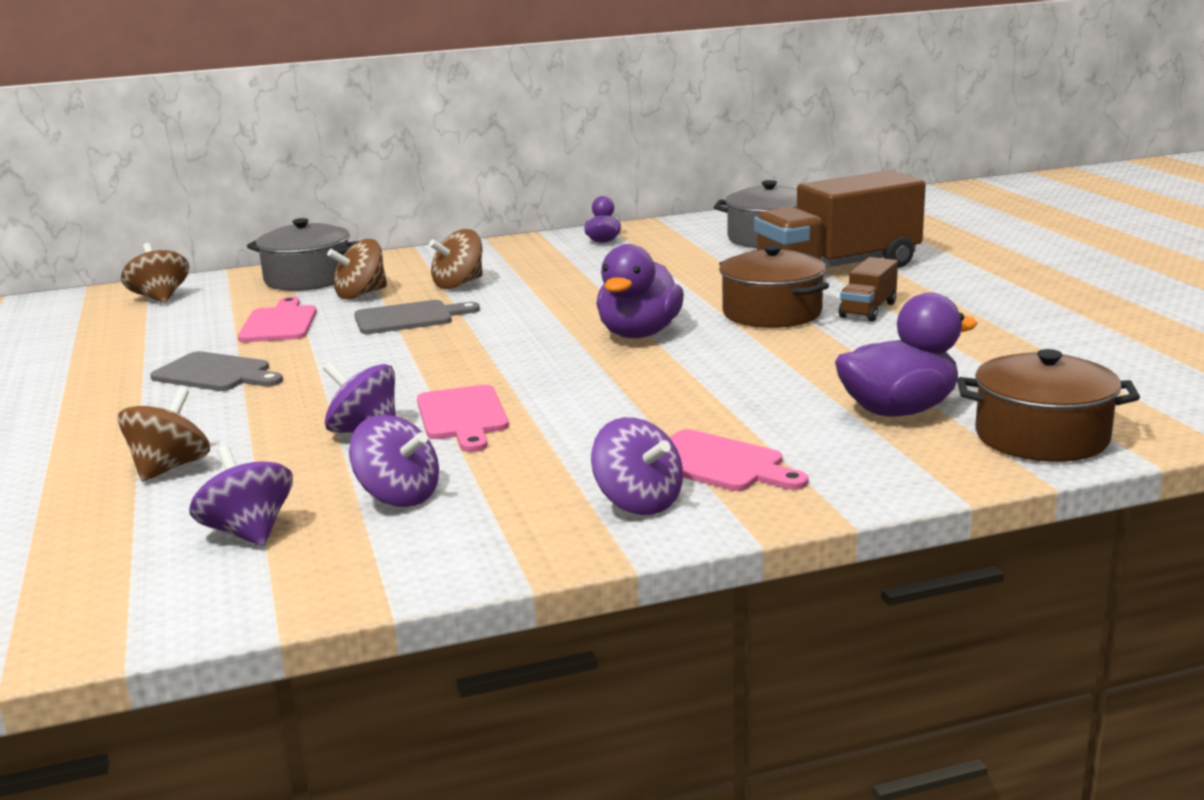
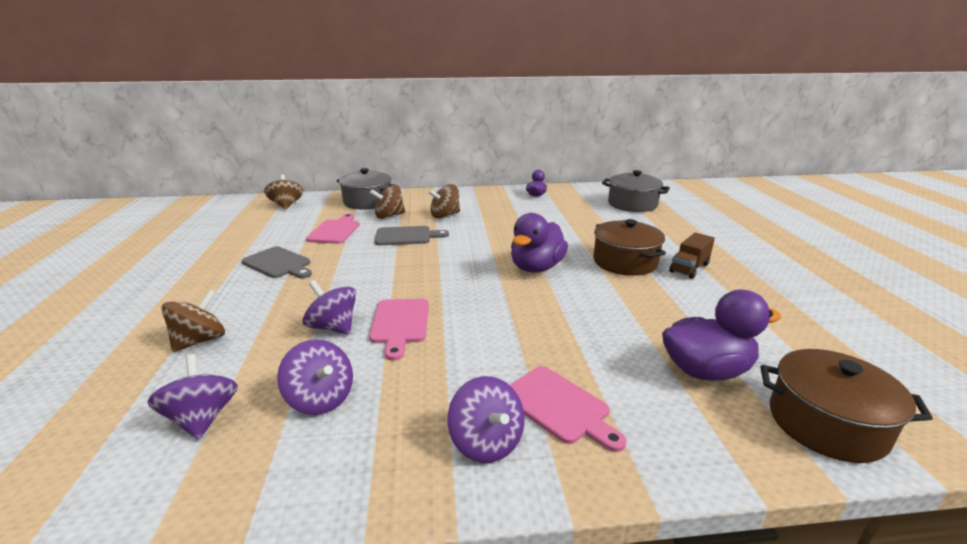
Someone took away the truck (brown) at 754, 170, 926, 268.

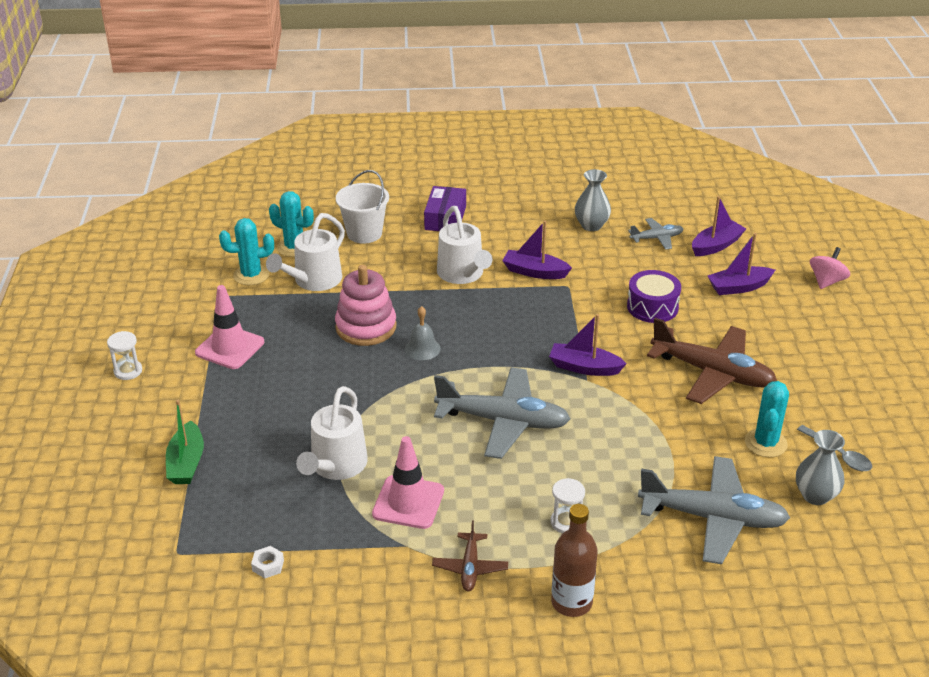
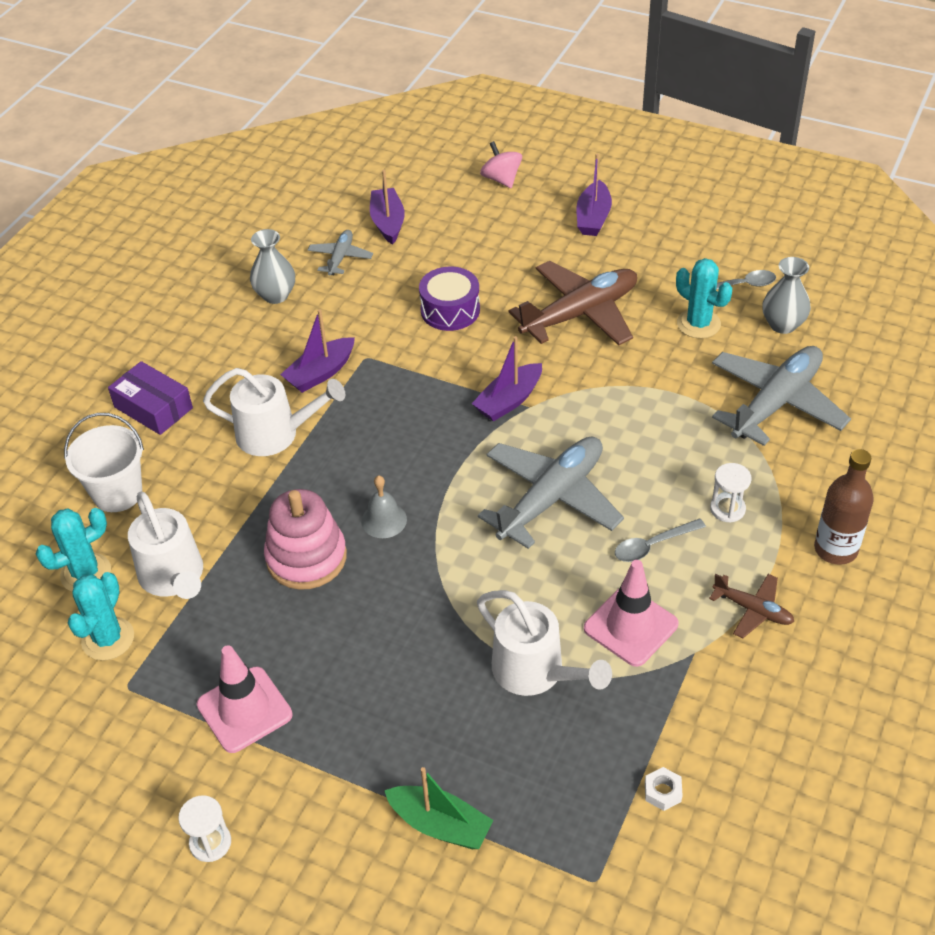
Someone carried the boat (purple) from 708, 233, 775, 295 to 576, 154, 612, 236.
Someone put down the spoon (grey) at 615, 519, 706, 562.

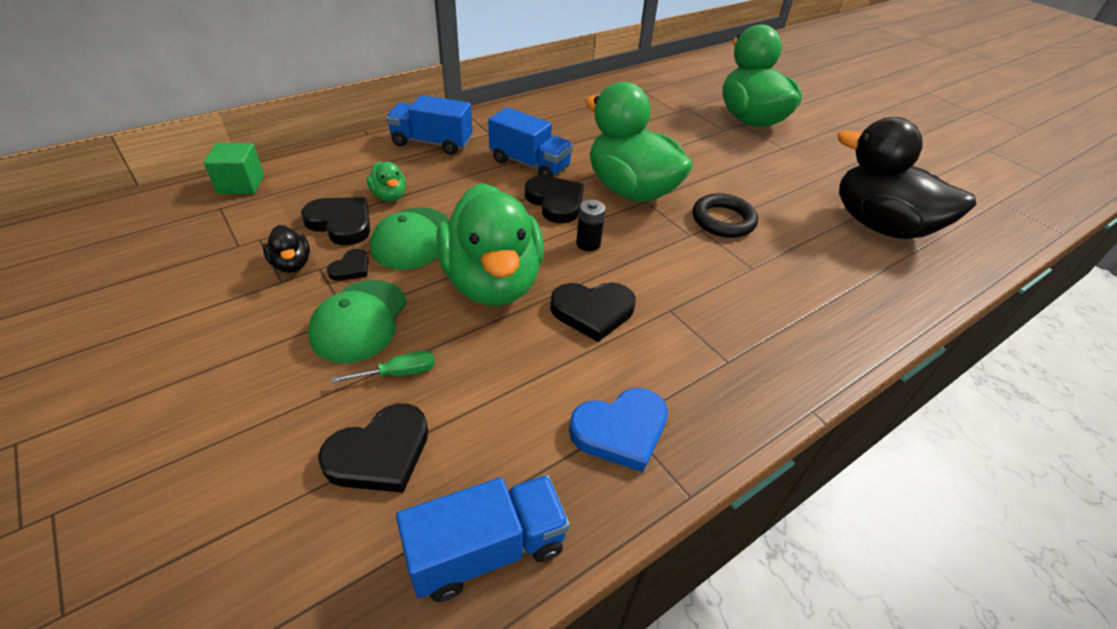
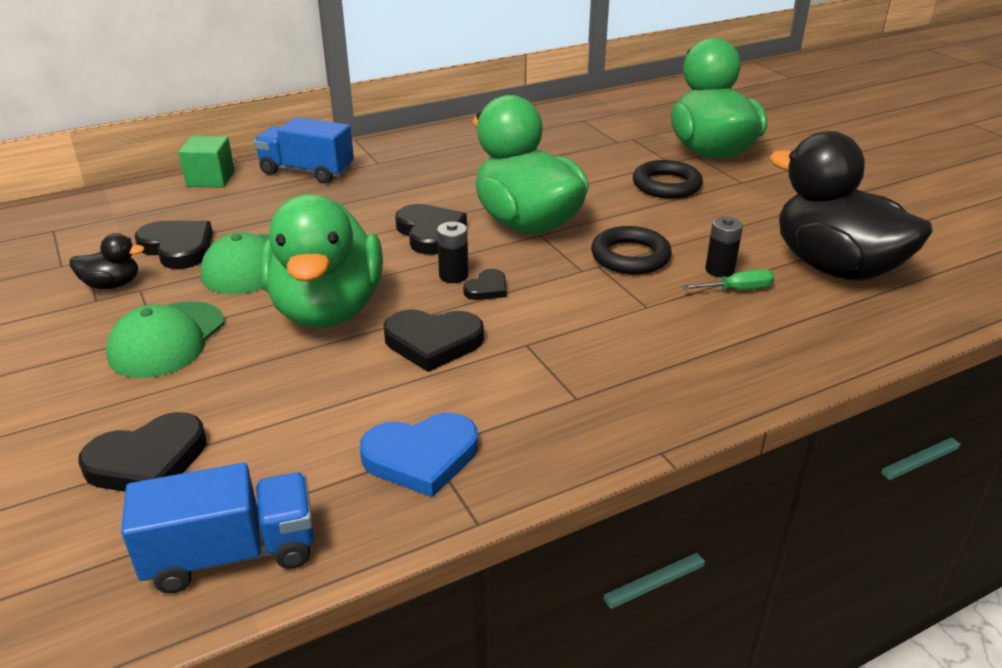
Someone took away the truck (blue) at 488, 107, 573, 177.
Someone carried the cube (green) from 204, 143, 264, 194 to 179, 136, 235, 188.
Someone took away the duck (green) at 367, 162, 406, 201.
Someone rotated the duck (black) at 263, 225, 310, 273 by 75 degrees counterclockwise.
Someone carried the heart (black) from 327, 249, 369, 281 to 463, 269, 506, 300.
Someone carried the screwdriver (green) from 331, 351, 435, 383 to 682, 269, 774, 290.
Someone put down the ring (black) at 633, 160, 703, 199.
Someone put down the battery (black) at 705, 216, 743, 277.

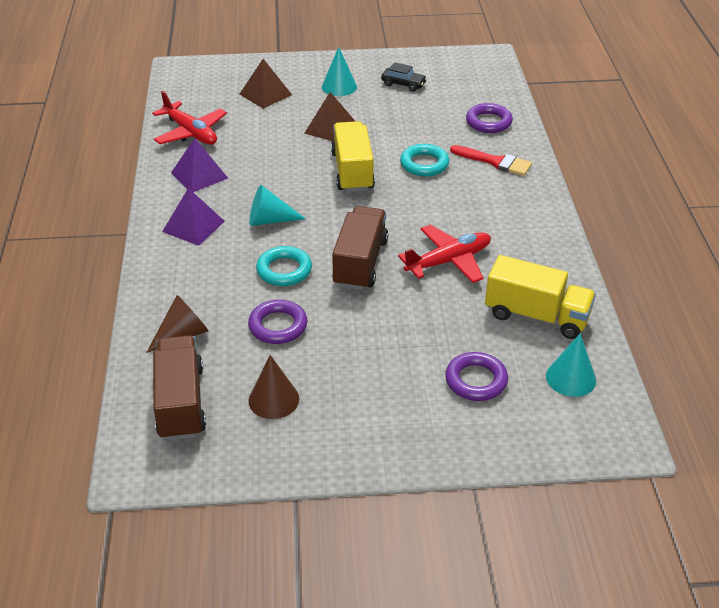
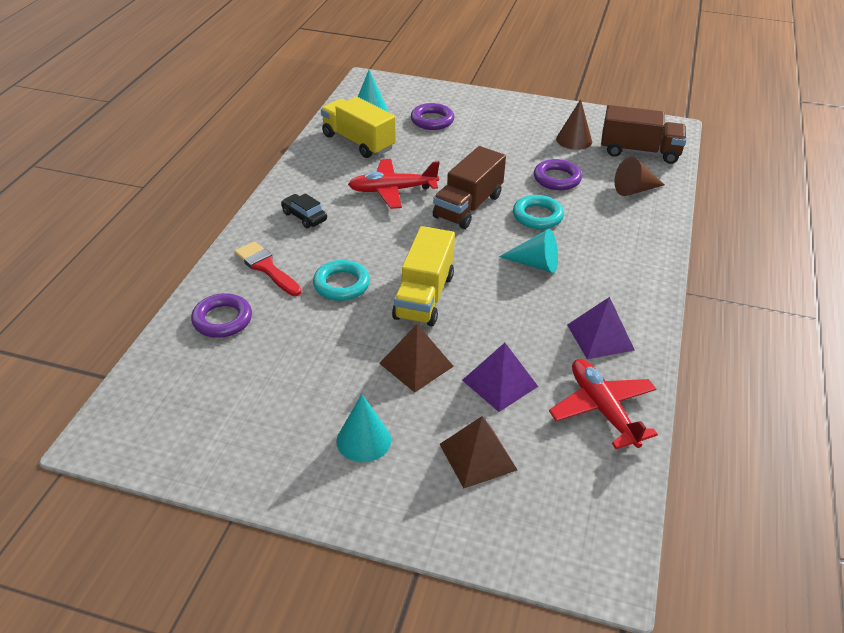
Someone carried the car (black) from 381, 62, 427, 92 to 281, 193, 327, 228.
Someone carried the pyramid (purple) from 162, 188, 225, 246 to 462, 343, 538, 412.
Someone rotated the truck (brown) at 153, 335, 206, 441 by 90 degrees counterclockwise.

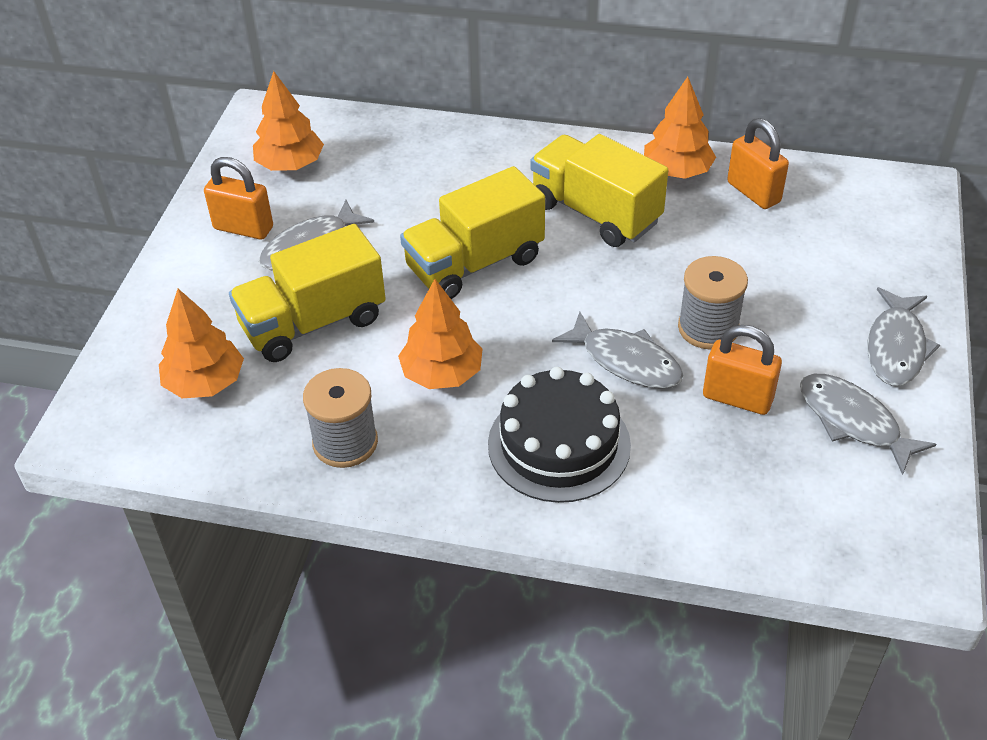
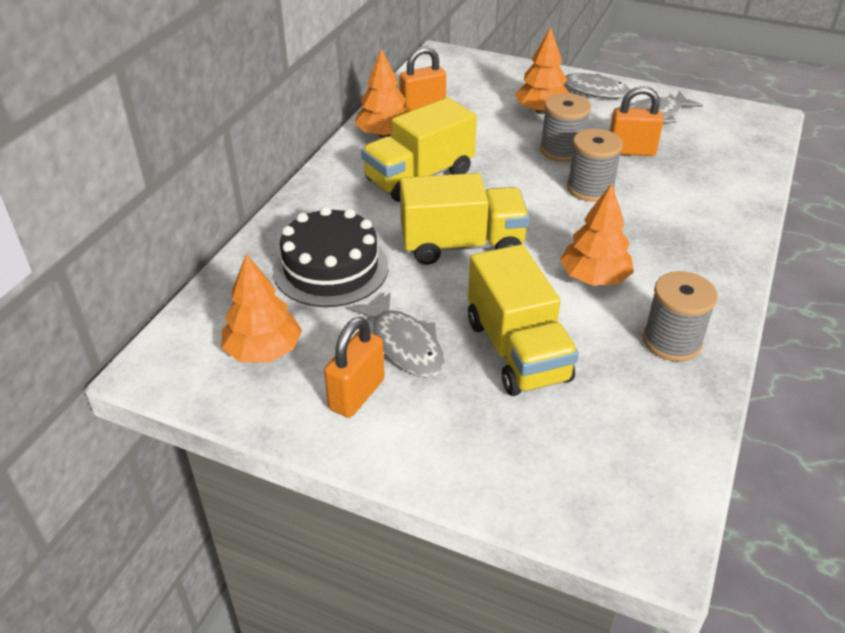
Someone rotated the truck (yellow) at 400, 166, 545, 299 by 75 degrees counterclockwise.
Someone carried the tree (orange) from 159, 289, 244, 398 to 515, 27, 569, 114.
Someone swapped the fish (grey) at 552, 312, 683, 389 for the spool (grey) at 567, 129, 623, 202.
Someone rotated the padlock (orange) at 703, 325, 782, 415 by 60 degrees clockwise.
Someone carried the cake (black) from 488, 367, 631, 503 to 273, 206, 388, 307.

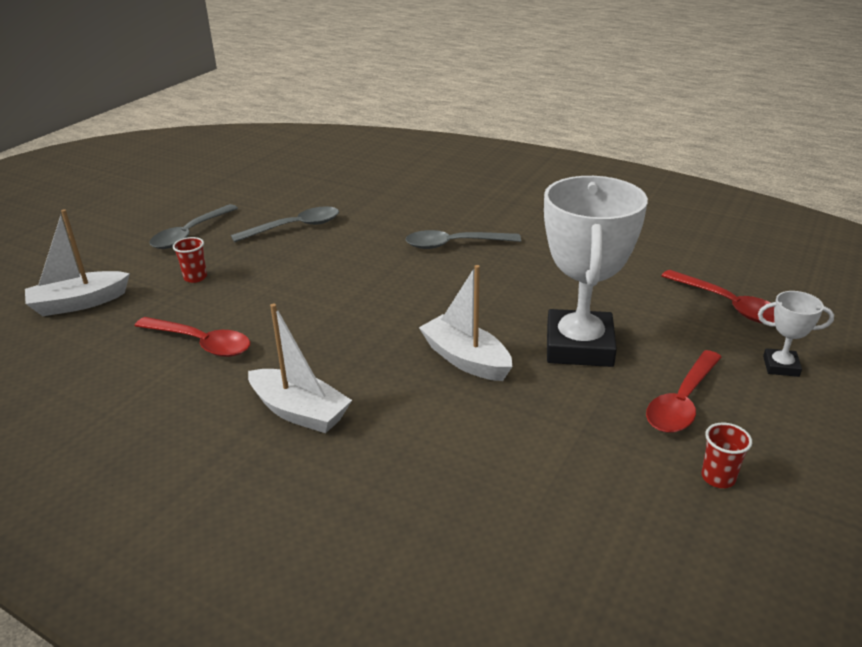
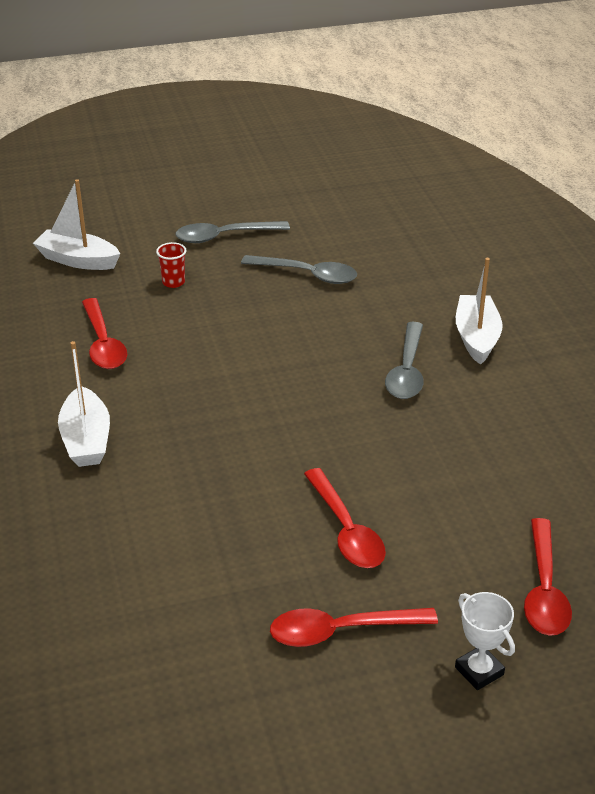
Someone swapped the trophy (white) at 544, 176, 648, 367 for the spoon (red) at 304, 468, 386, 568.
Someone rotated the spoon (grey) at 405, 230, 521, 249 by 120 degrees counterclockwise.
Someone carried the boat (white) from 419, 265, 512, 381 to 456, 258, 503, 365.
Someone took away the cup (red) at 702, 423, 752, 488.

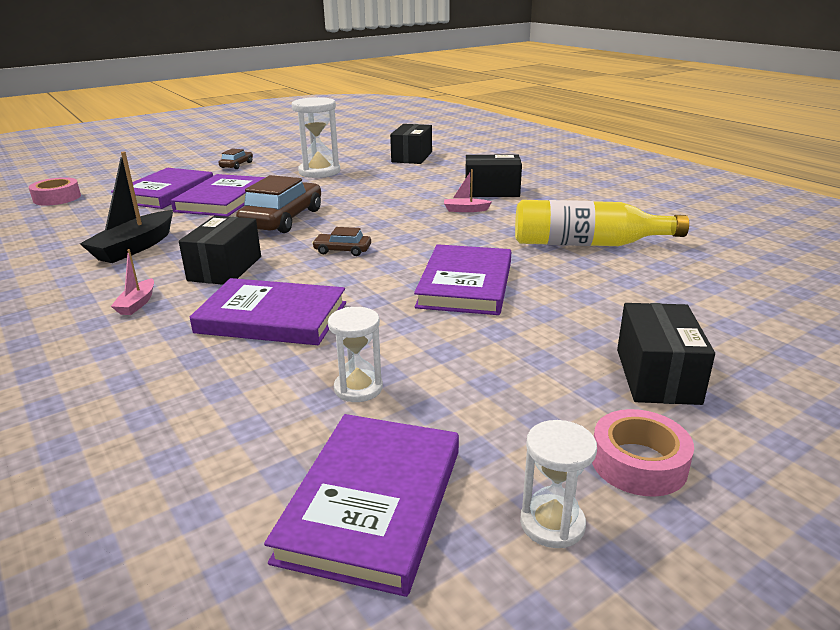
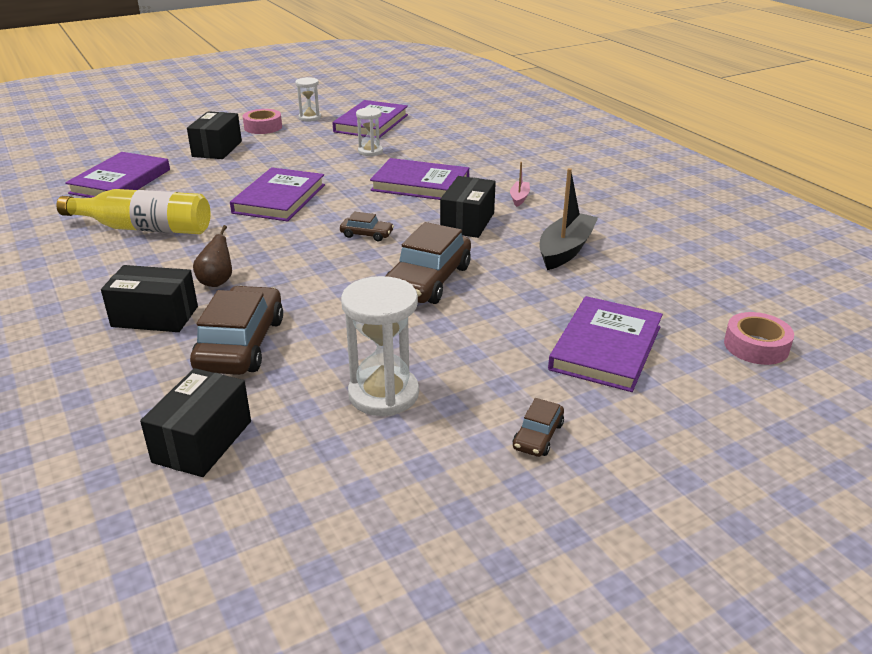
Someone swapped the boat (pink) at 444, 169, 492, 212 for the pear (brown) at 193, 225, 232, 287.
Someone carried the book (purple) from 171, 174, 266, 217 to 65, 152, 170, 198.
Someone put down the car (brown) at 190, 286, 283, 375.

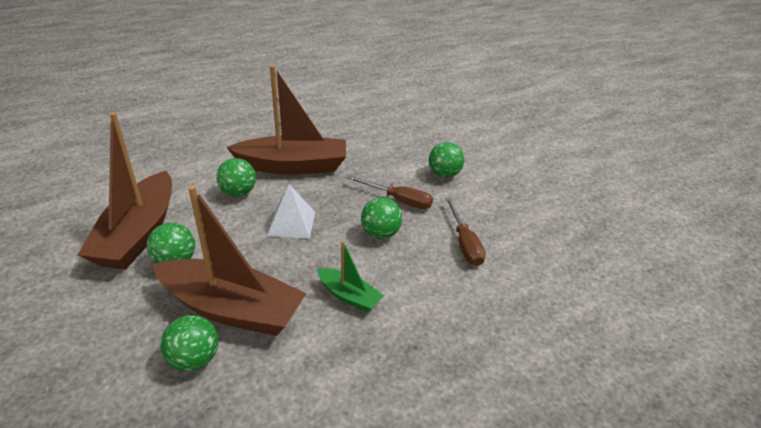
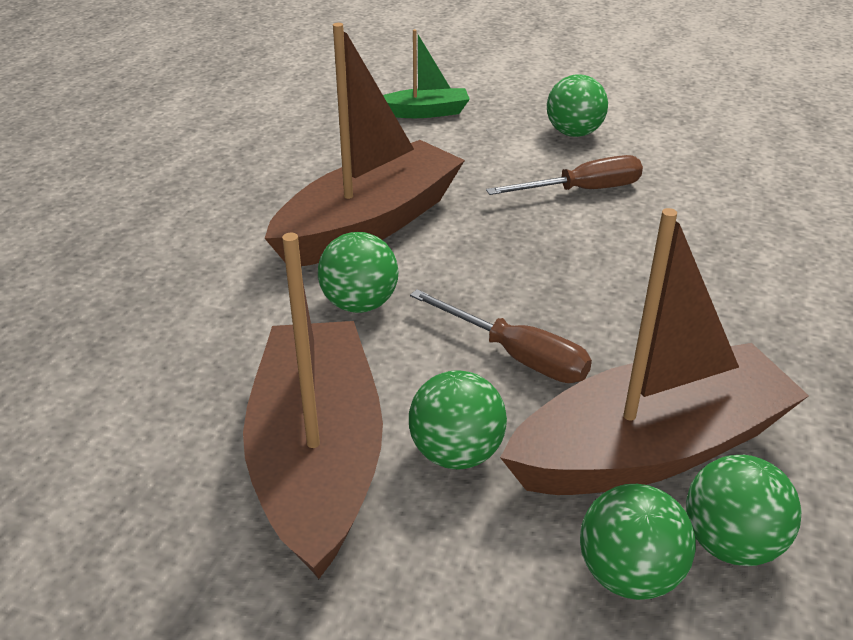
Someone rotated the boat (brown) at 78, 112, 172, 269 by 150 degrees counterclockwise.
Someone took away the pyramid (white) at 267, 184, 315, 239.
Someone carried the ball (green) from 361, 197, 402, 239 to 580, 484, 696, 600.
Someone carried the screwdriver (brown) from 445, 197, 486, 266 to 410, 289, 592, 383.
Someone carried the boat (green) from 317, 241, 384, 312 to 383, 29, 470, 118.

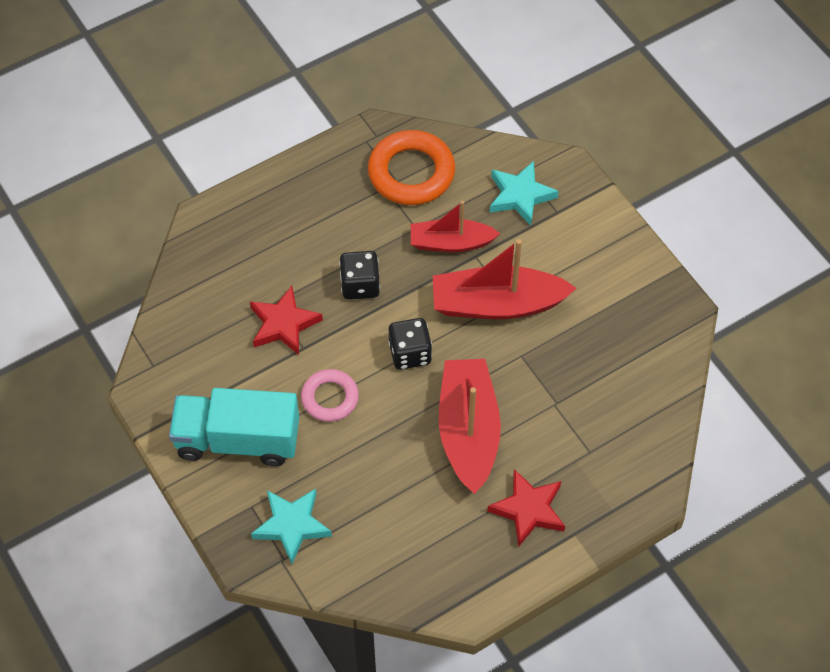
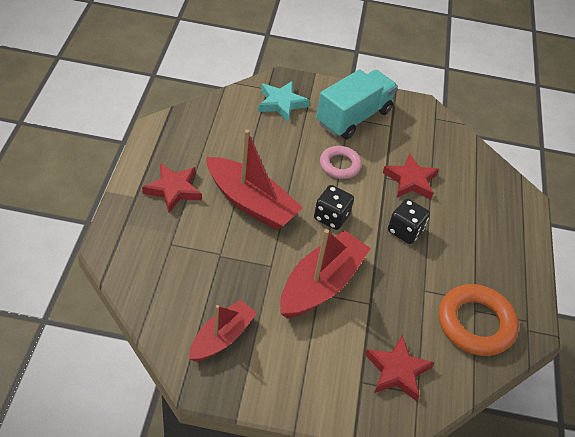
Someone repainted the star (turquoise) at 490, 161, 559, 226, which became the star (red) at 365, 335, 434, 401.
Someone carried the boat (red) from 411, 201, 500, 252 to 189, 300, 257, 362.

